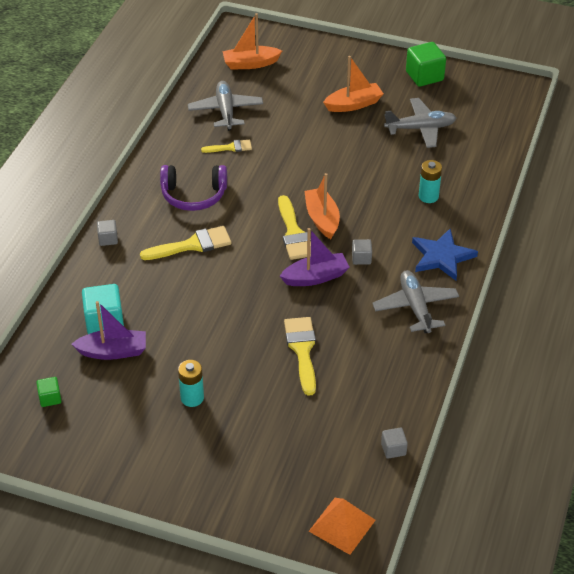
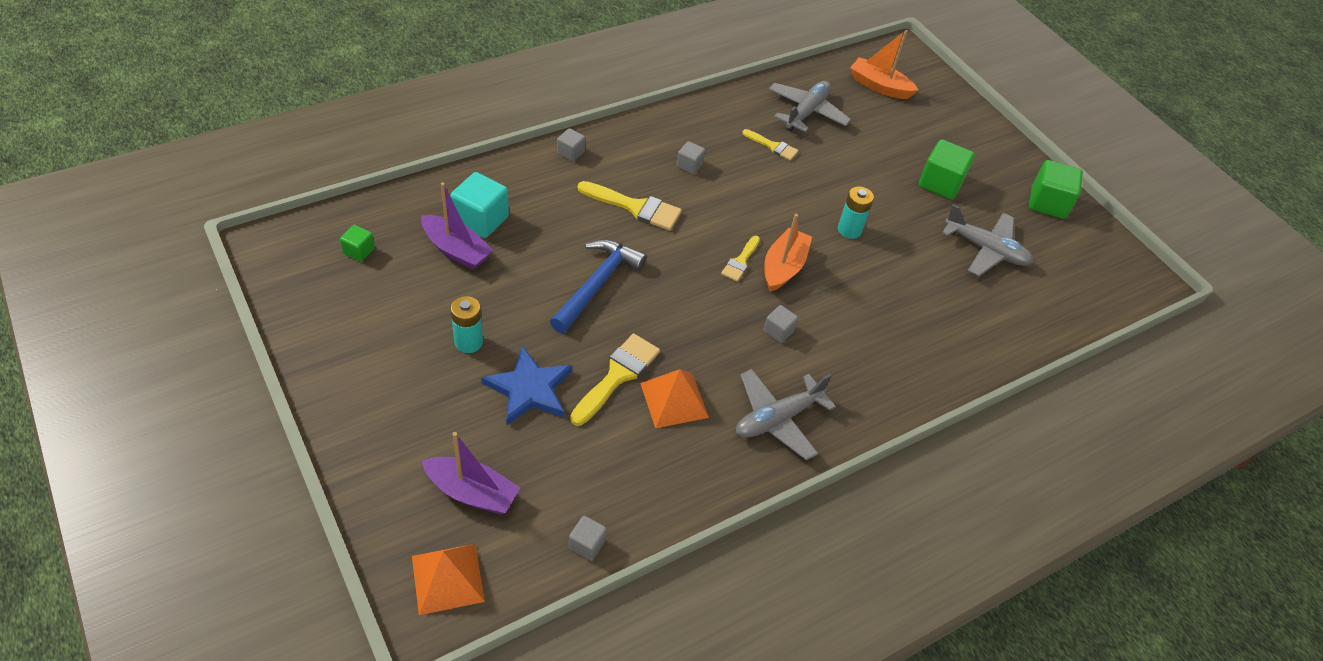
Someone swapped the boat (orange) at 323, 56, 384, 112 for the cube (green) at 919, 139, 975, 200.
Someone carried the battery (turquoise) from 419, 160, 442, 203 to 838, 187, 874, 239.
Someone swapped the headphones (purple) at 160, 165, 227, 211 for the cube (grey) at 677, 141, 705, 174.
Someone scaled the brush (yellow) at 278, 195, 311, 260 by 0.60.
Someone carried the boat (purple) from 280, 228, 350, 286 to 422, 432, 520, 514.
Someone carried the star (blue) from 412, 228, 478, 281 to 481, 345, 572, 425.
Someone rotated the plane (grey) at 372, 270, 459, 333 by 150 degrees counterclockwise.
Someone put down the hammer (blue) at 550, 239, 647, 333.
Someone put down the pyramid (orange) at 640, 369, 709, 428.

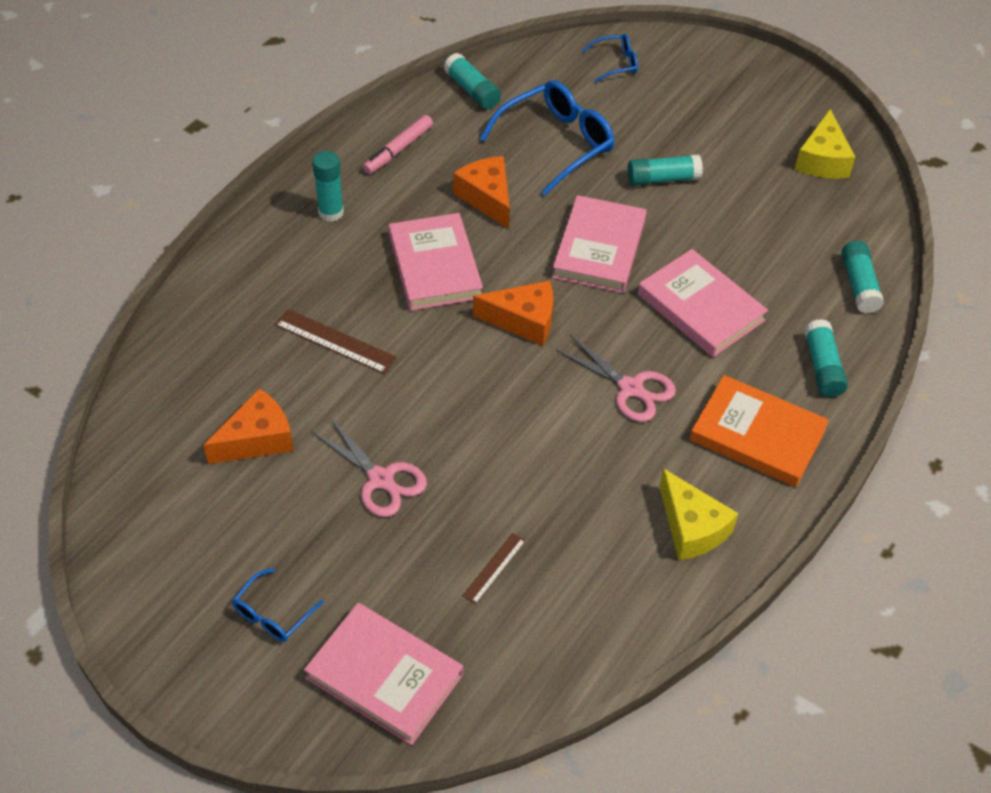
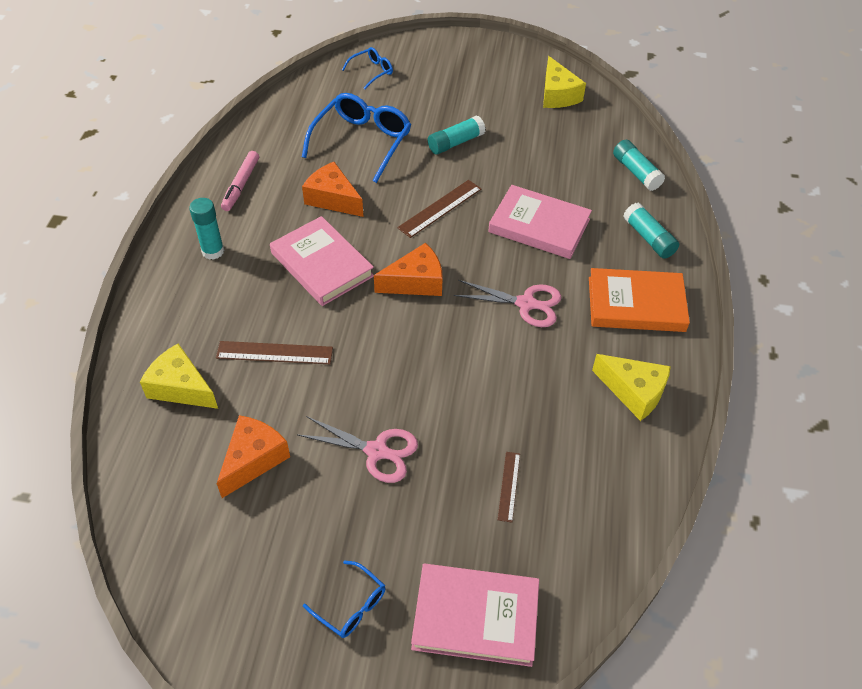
Someone took away the glue stick (turquoise) at 444, 53, 501, 109.
Someone swapped the book (pink) at 552, 195, 647, 293 for the ruler (brown) at 397, 180, 481, 238.
Someone rotated the glasses (blue) at 232, 568, 324, 642 by 60 degrees counterclockwise.
Someone put down the cheese (yellow) at 140, 344, 218, 409.

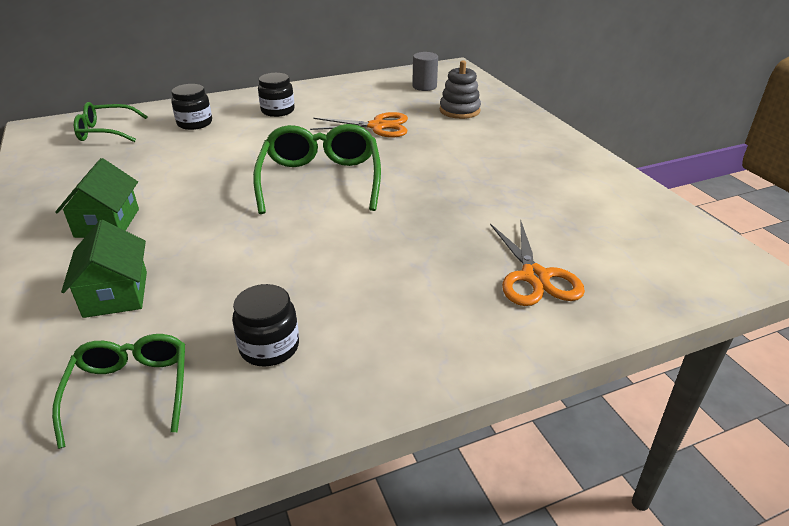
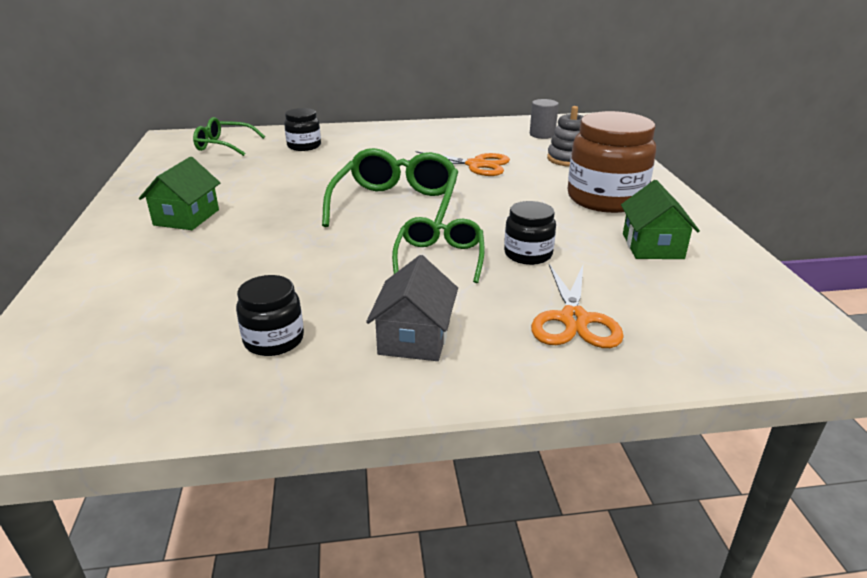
Someone carried the jar (black) from 258, 73, 295, 117 to 504, 201, 556, 265.
Someone carried the house (green) from 61, 220, 147, 318 to 621, 180, 700, 259.
Someone carried the glasses (green) from 52, 334, 185, 449 to 392, 217, 485, 283.
Someone put down the jar (brown) at 567, 111, 656, 213.
Someone put down the house (grey) at 366, 255, 458, 361.

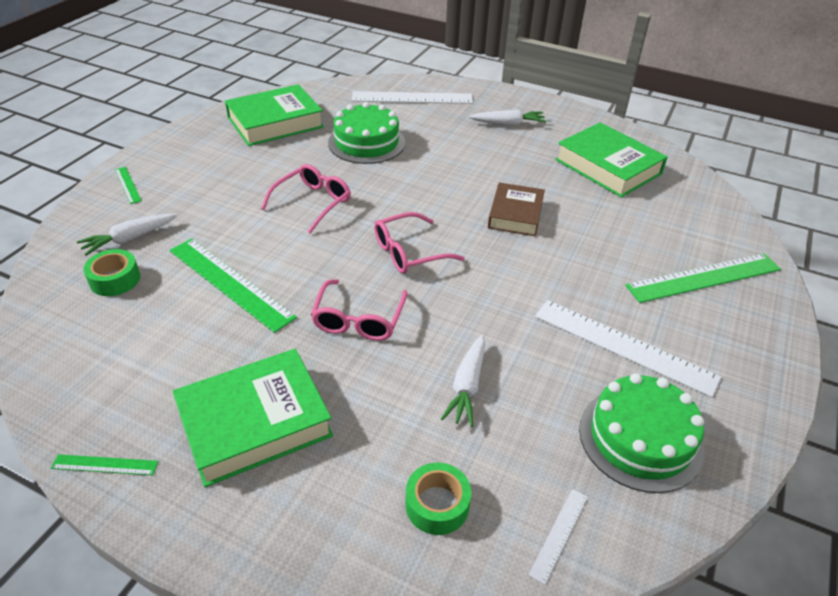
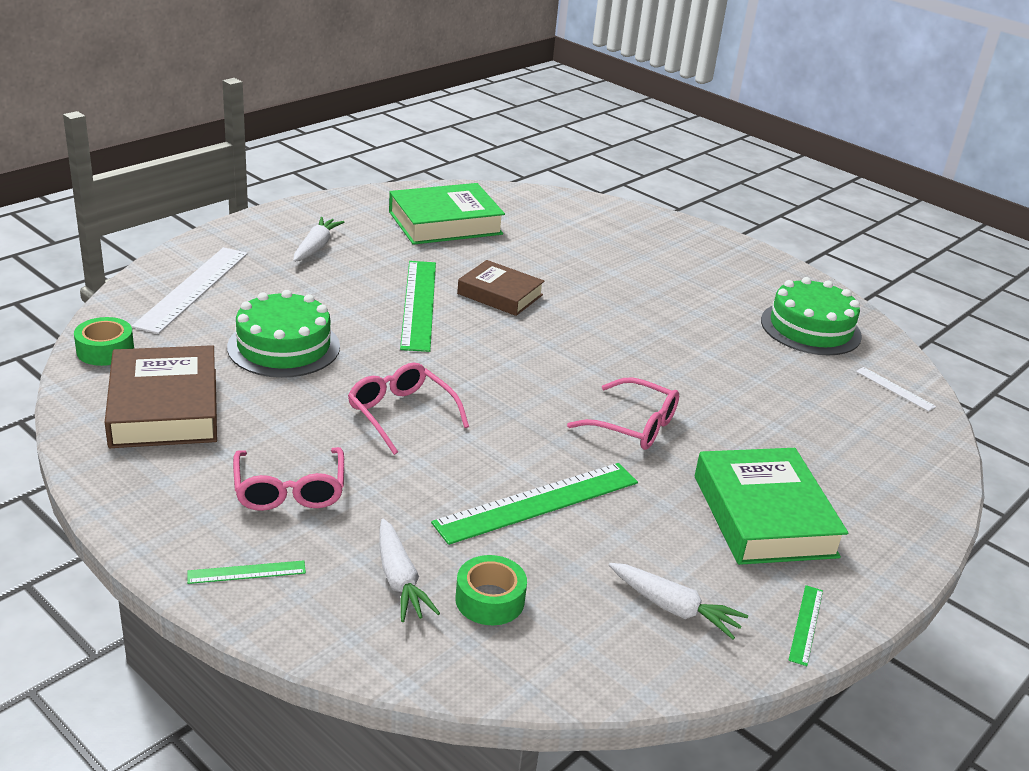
Someone repainted the book (green) at 225, 84, 324, 146, which became the book (brown) at 105, 345, 217, 448.
Someone carried the glasses (pink) from 374, 212, 464, 274 to 233, 447, 344, 511.
Someone carried the ruler (green) from 625, 253, 781, 303 to 400, 261, 436, 352.
Someone took away the ruler (white) at 535, 300, 721, 397.
Someone carried the carrot (white) from 441, 335, 485, 427 to 609, 563, 748, 639.
Someone carried the tape (green) from 405, 463, 471, 535 to 74, 317, 134, 366.

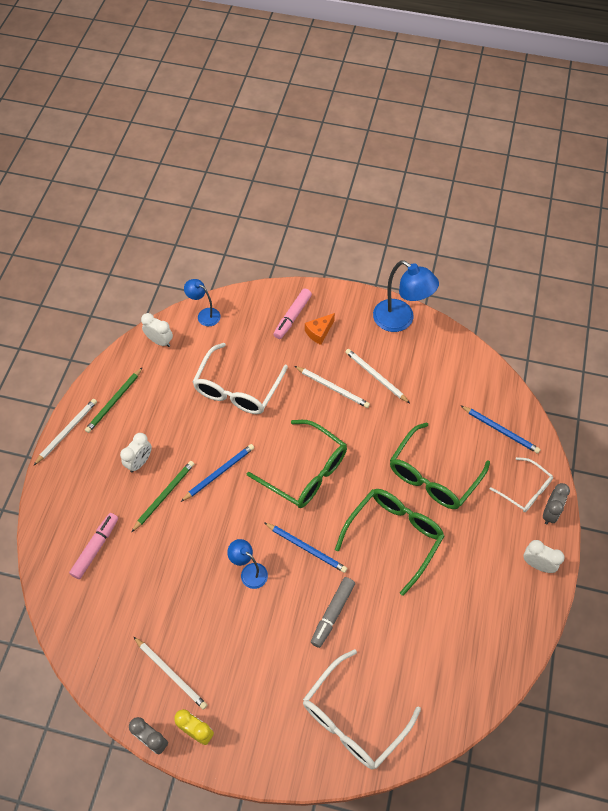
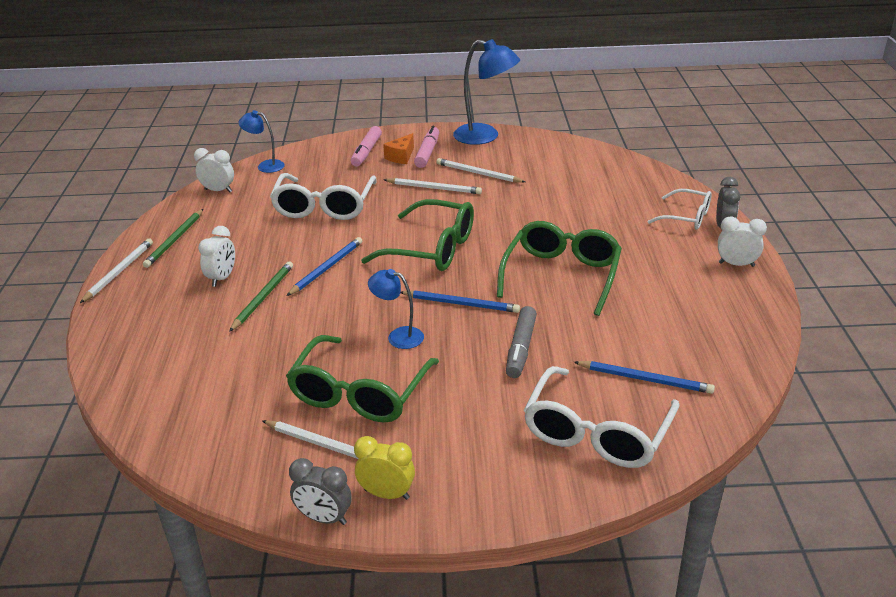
Someone carried the pencil (blue) from 460, 405, 540, 454 to 574, 361, 715, 394.
Someone carried the glasses (green) from 390, 422, 490, 509 to 286, 335, 439, 423.
Someone carried the marker (pink) from 69, 513, 118, 579 to 414, 126, 439, 168.

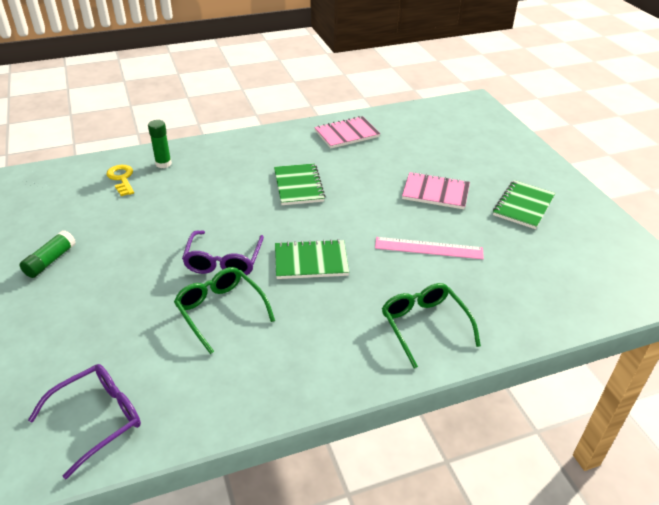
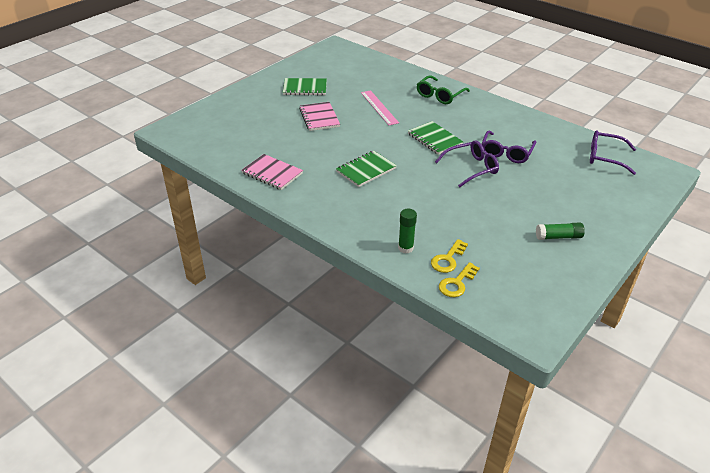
Someone repainted the glasses (green) at 174, 267, 275, 354, which became the glasses (purple) at 482, 130, 536, 163.
Someone put down the key (yellow) at 439, 262, 480, 297.

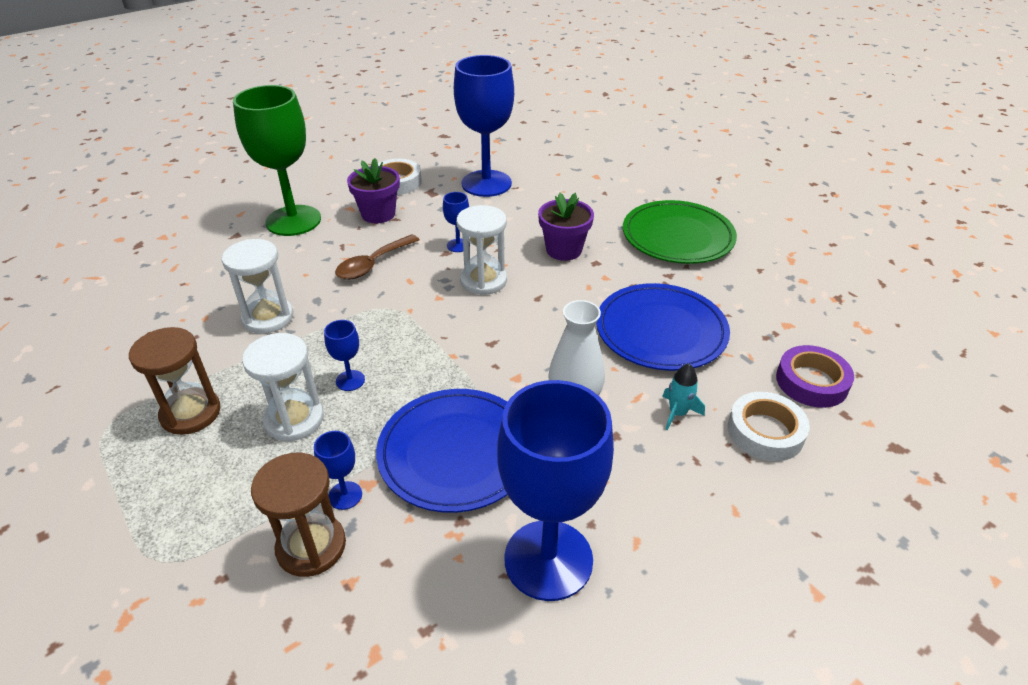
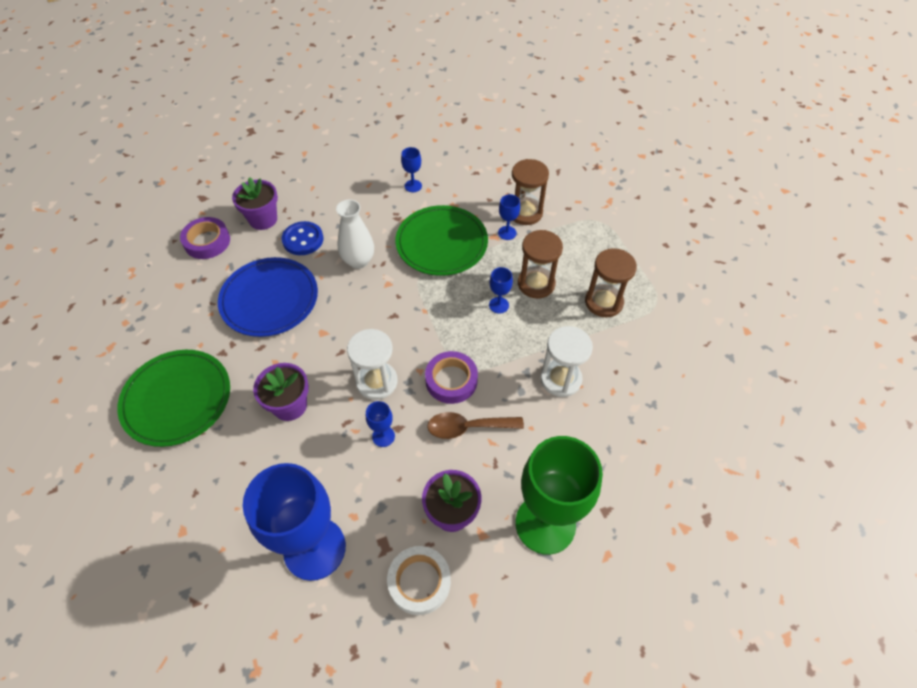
Someone rotated the spoon (brown) at 335, 234, 419, 280 by 150 degrees counterclockwise.
Someone repainted the hourglass (white) at 242, 333, 324, 441, which became the hourglass (brown) at 518, 230, 563, 298.
Someone swapped the rocket (turquoise) at 662, 364, 705, 430 for the button (blue) at 282, 221, 324, 255.
Someone scaled the goblet (blue) at 497, 380, 614, 601 by 0.41.
Someone repainted the plate (blue) at 376, 389, 508, 513, which became the plate (green) at 395, 205, 488, 276.
Someone swapped the tape (white) at 728, 392, 810, 461 for the flower pot (purple) at 232, 177, 278, 230.
Someone put down the tape (purple) at 425, 351, 478, 404.

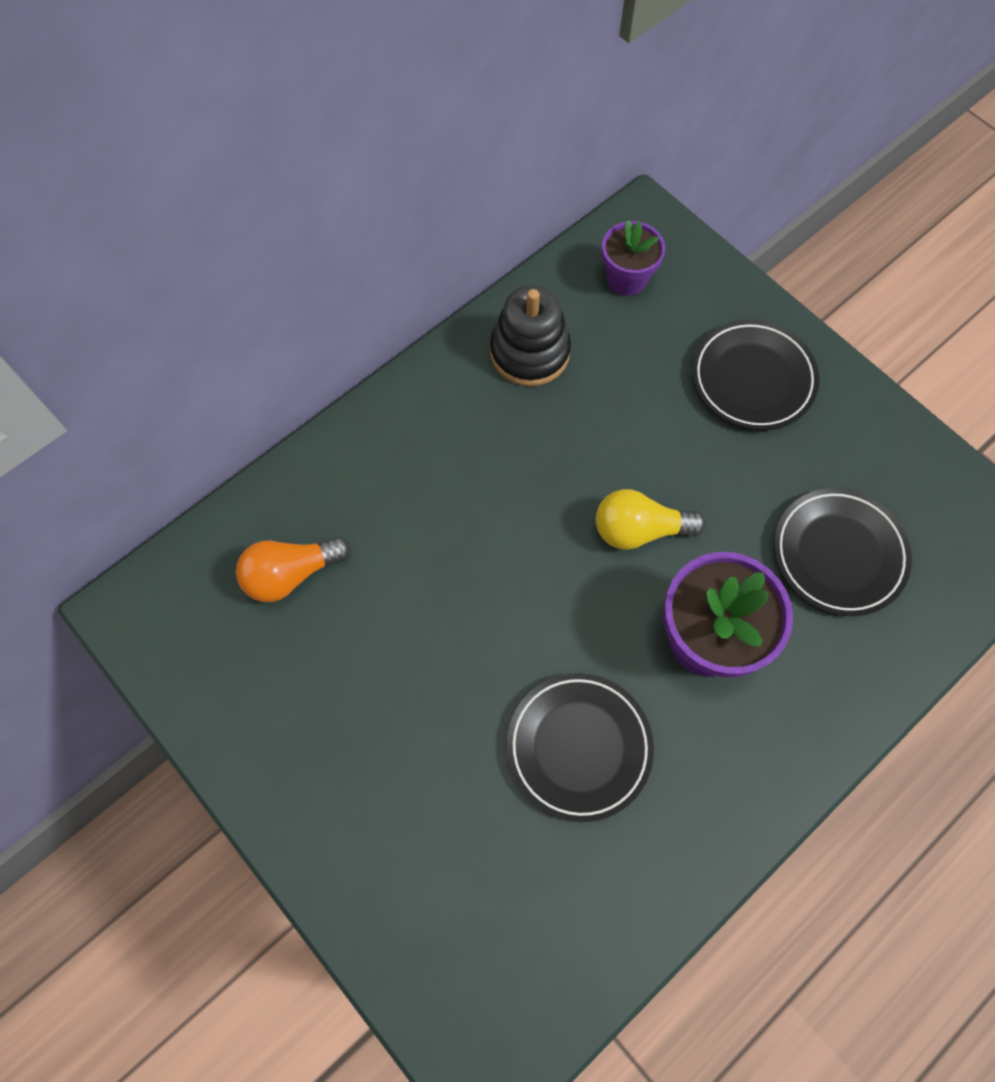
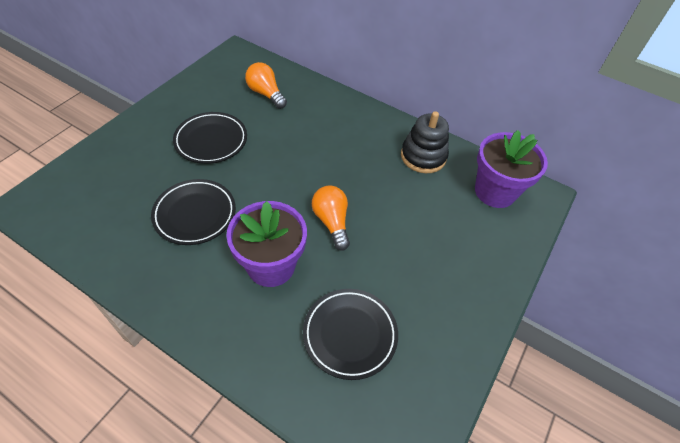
Someone scaled the flower pot (purple) at 602, 220, 665, 296 by 1.64.
Someone carried the plate (black) from 692, 320, 820, 430 to 173, 112, 247, 164.
Someone repainted the light bulb (yellow) at 596, 489, 705, 550, which became the light bulb (orange) at 312, 185, 350, 250.

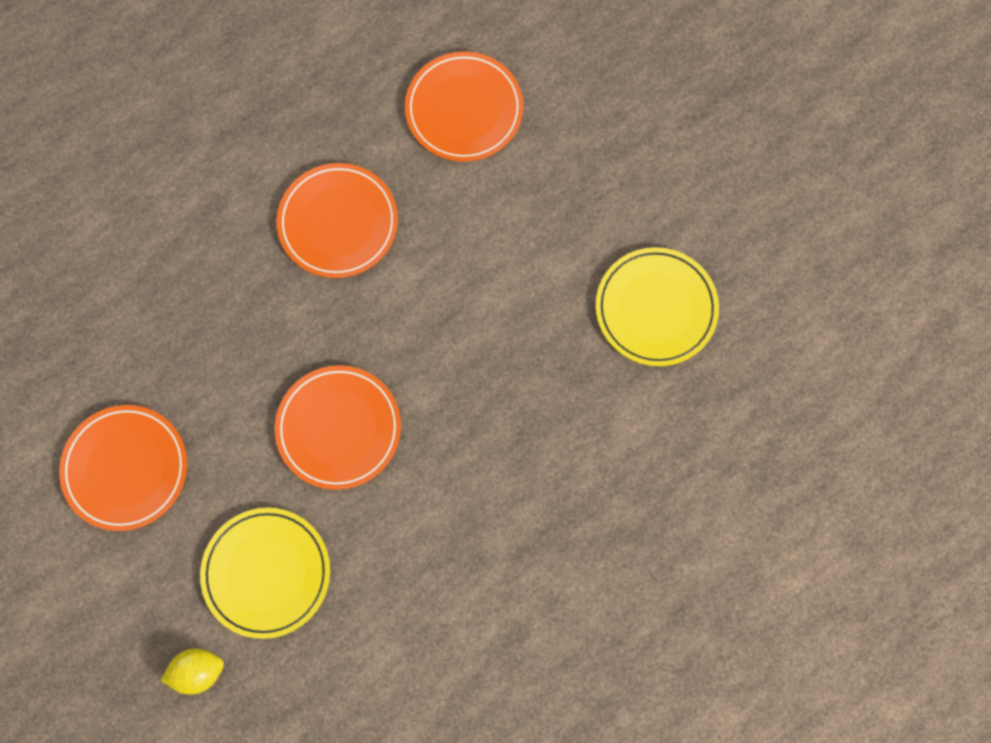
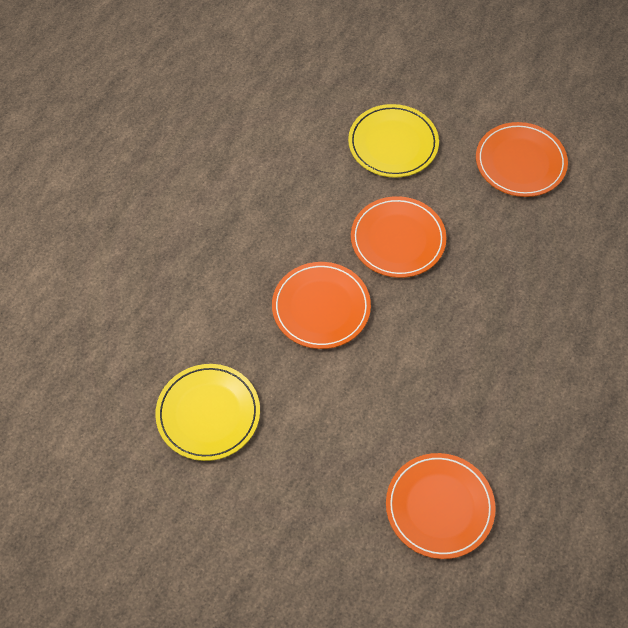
Someone carried the plate (orange) from 277, 163, 398, 278 to 272, 262, 371, 349.
Someone took away the lemon (yellow) at 161, 648, 224, 695.

